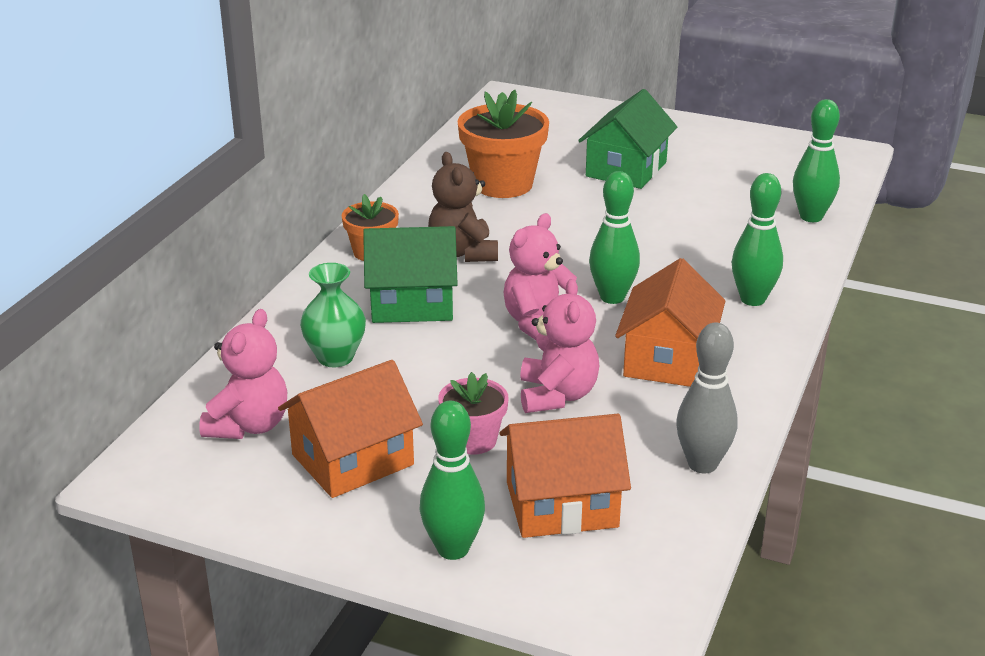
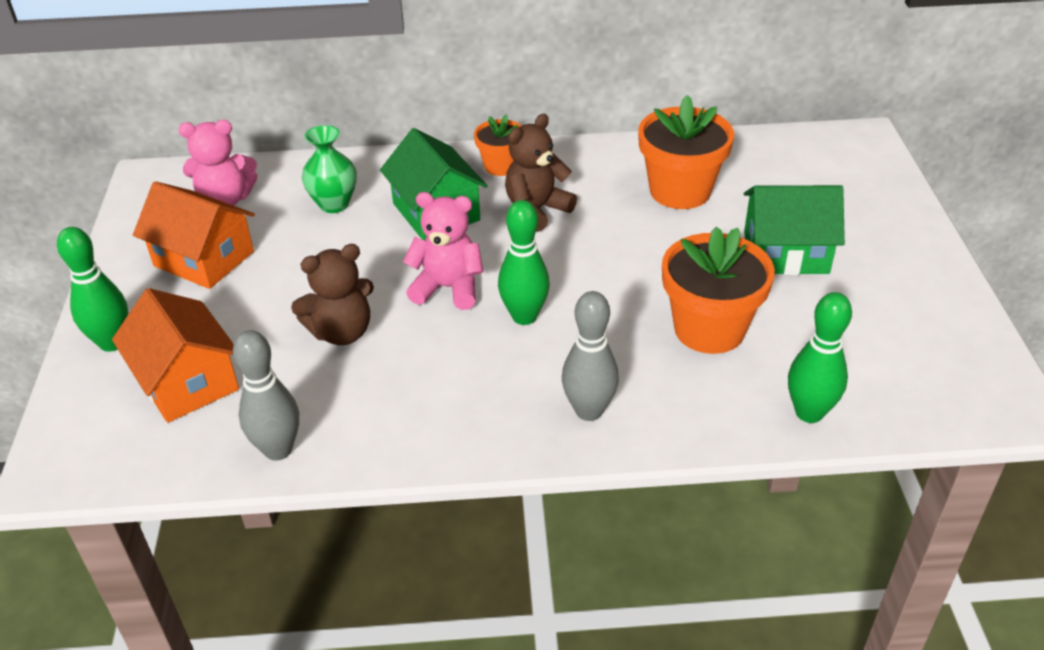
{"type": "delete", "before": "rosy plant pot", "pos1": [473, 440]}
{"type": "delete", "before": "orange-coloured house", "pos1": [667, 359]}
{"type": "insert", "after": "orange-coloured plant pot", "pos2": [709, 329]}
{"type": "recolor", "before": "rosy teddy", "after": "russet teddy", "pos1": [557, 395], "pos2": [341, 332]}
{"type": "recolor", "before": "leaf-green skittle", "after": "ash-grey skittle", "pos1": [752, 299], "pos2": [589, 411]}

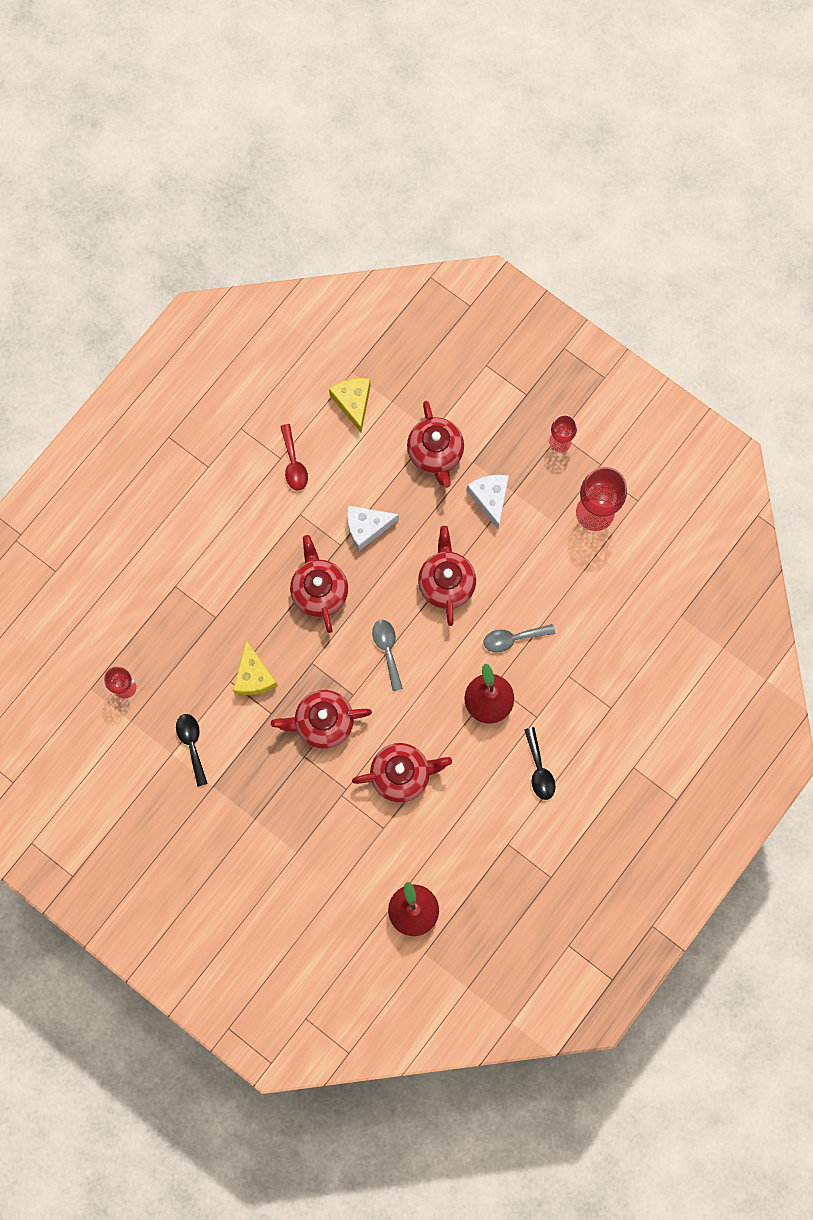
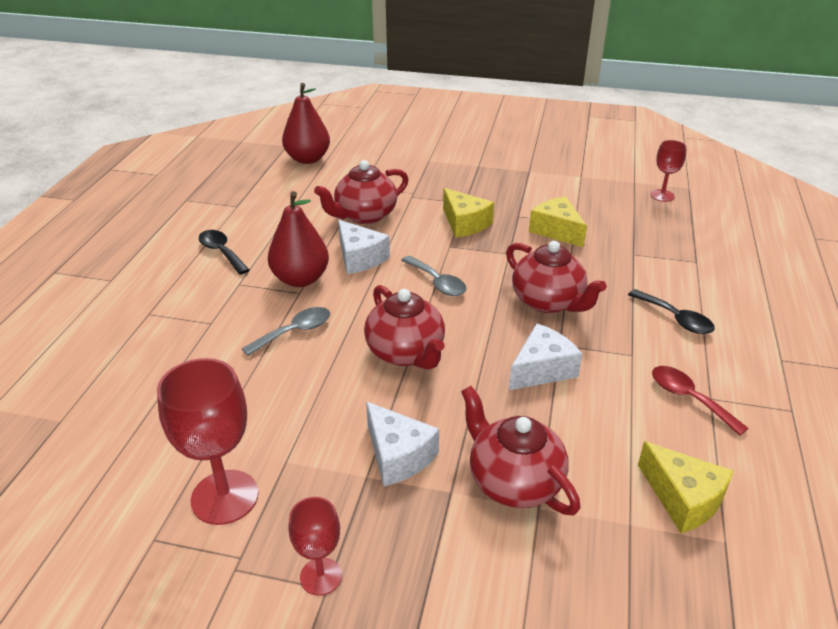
{"type": "insert", "after": "white cheese wedge", "pos2": [360, 258]}
{"type": "move", "before": "jet-black teaspoon", "pos1": [192, 744], "pos2": [675, 318]}
{"type": "replace", "before": "crimson teapot", "after": "golden cheese wedge", "pos1": [323, 722], "pos2": [464, 223]}

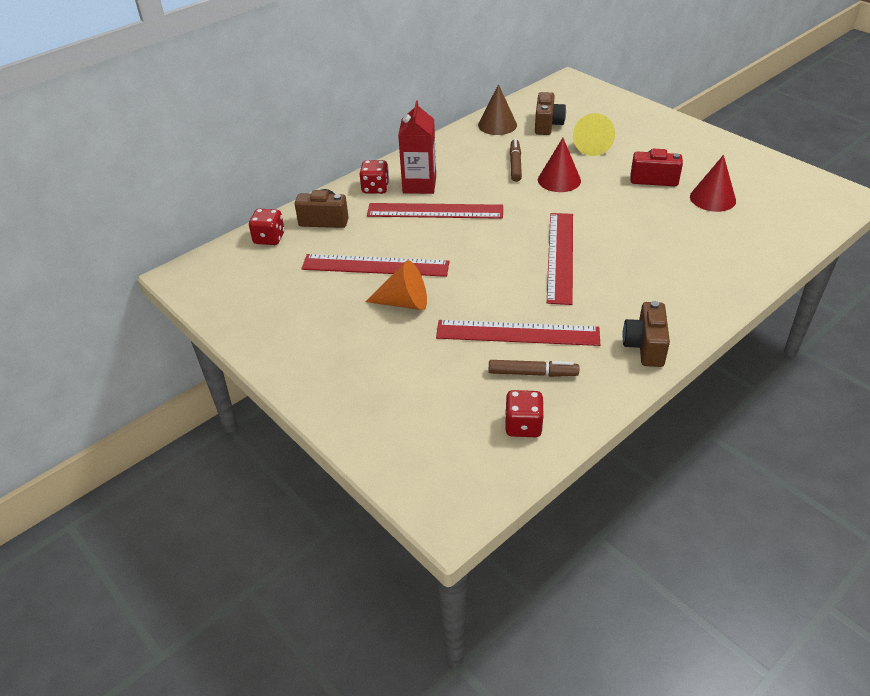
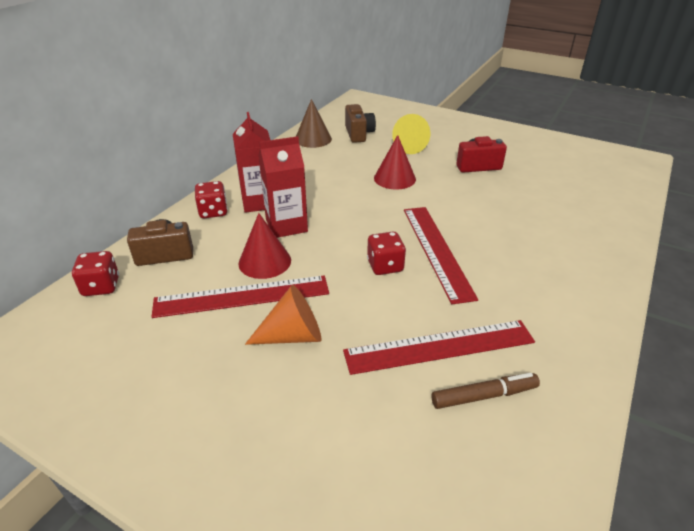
{"type": "delete", "before": "russet marker", "pos1": [515, 164]}
{"type": "delete", "before": "russet camera", "pos1": [645, 346]}
{"type": "move", "before": "crimson die", "pos1": [523, 426], "pos2": [385, 266]}
{"type": "move", "before": "crimson cone", "pos1": [712, 198], "pos2": [264, 261]}
{"type": "replace", "before": "crimson ruler", "after": "crimson milk carton", "pos1": [435, 211], "pos2": [286, 225]}

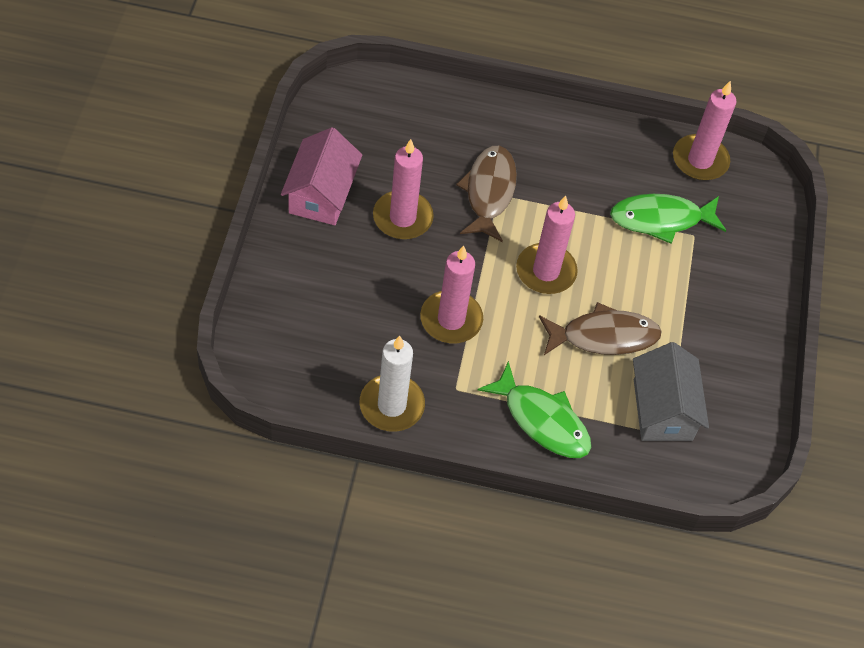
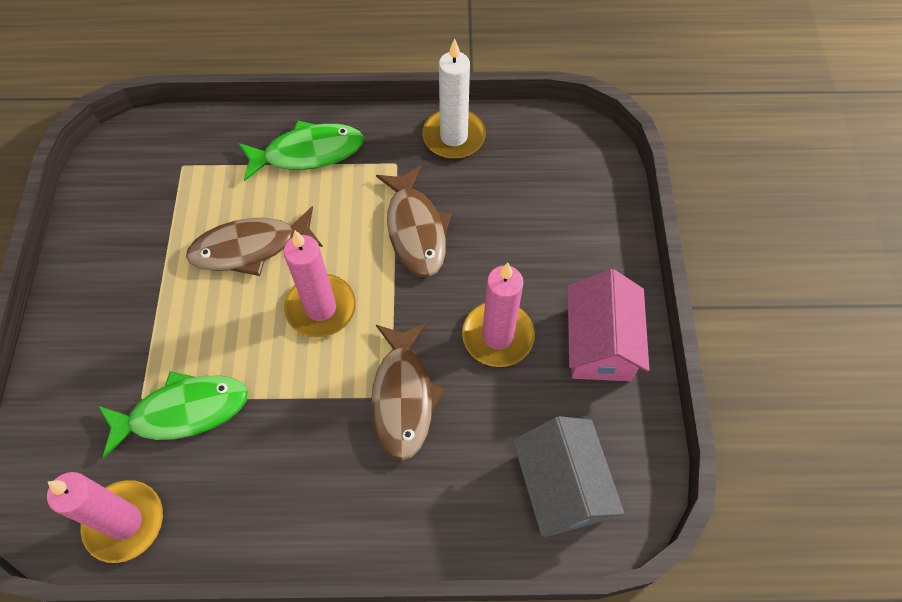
{"type": "move", "before": "ash-grey house", "pos1": [662, 410], "pos2": [561, 486]}
{"type": "replace", "before": "rosy candle", "after": "russet toy fish", "pos1": [451, 319], "pos2": [415, 230]}
{"type": "rotate", "before": "leaf-green toy fish", "pos1": [542, 420], "pos2": [308, 153], "turn": 135}

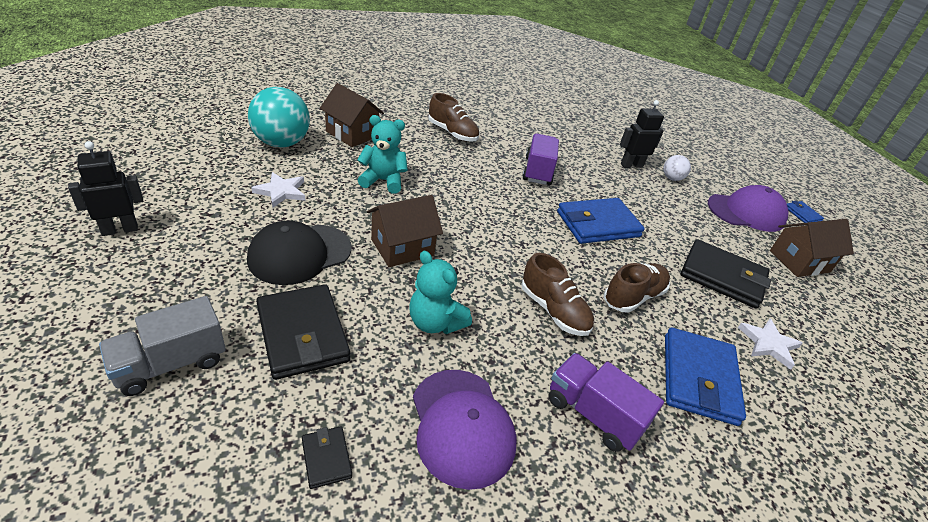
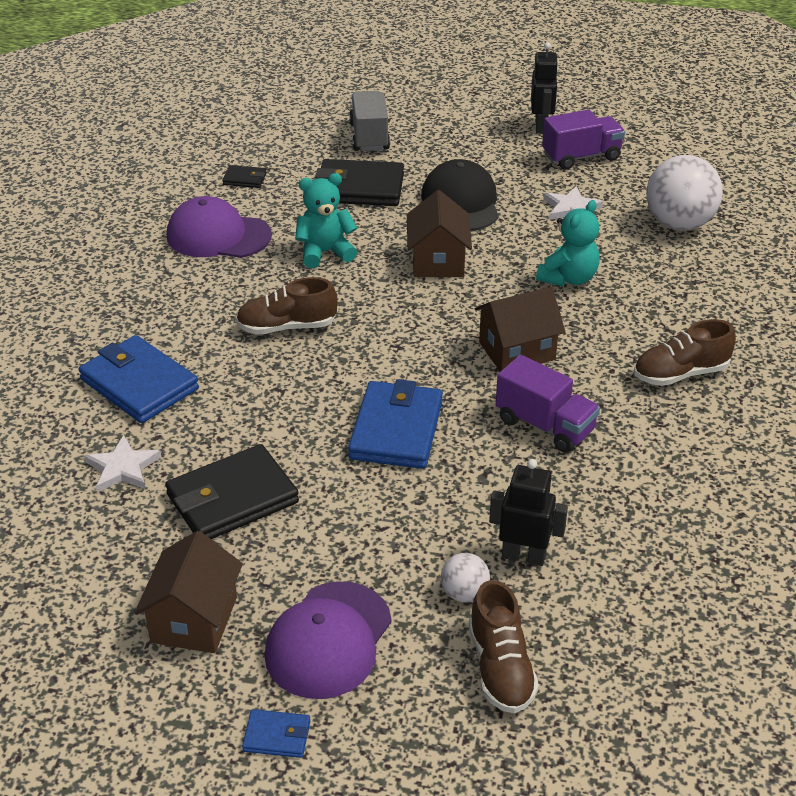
{"type": "move", "before": "russet house", "pos1": [352, 134], "pos2": [517, 351]}
{"type": "move", "before": "violet truck", "pos1": [593, 414], "pos2": [581, 157]}
{"type": "move", "before": "russet shoe", "pos1": [633, 297], "pos2": [500, 667]}
{"type": "recolor", "before": "turquoise sphere", "after": "white sphere", "pos1": [281, 143], "pos2": [679, 224]}
{"type": "rotate", "before": "jet-black robot", "pos1": [631, 165], "pos2": [523, 556], "turn": -90}

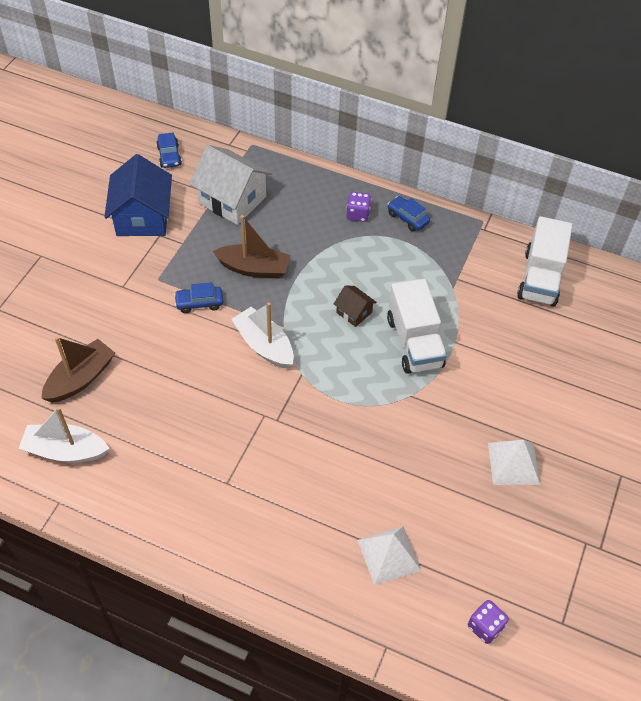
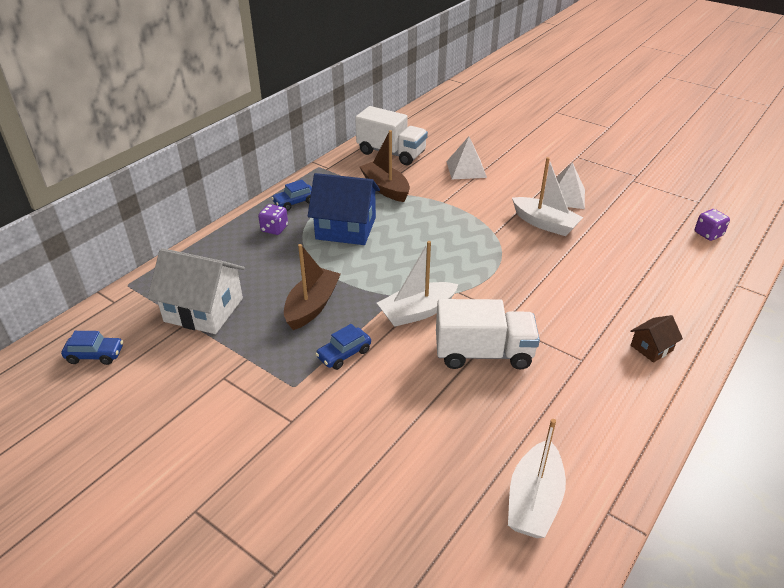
{"type": "insert", "after": "white toy boat", "pos2": [545, 224]}
{"type": "move", "before": "russet toy boat", "pos1": [81, 378], "pos2": [385, 188]}
{"type": "move", "before": "cobalt house", "pos1": [142, 217], "pos2": [346, 228]}
{"type": "move", "before": "russet house", "pos1": [354, 312], "pos2": [651, 348]}
{"type": "move", "before": "white solid pyramid", "pos1": [388, 555], "pos2": [466, 169]}
{"type": "move", "before": "white truck", "pos1": [414, 342], "pos2": [483, 353]}
{"type": "rotate", "before": "cobalt car", "pos1": [199, 303], "pos2": [344, 354], "turn": 45}
{"type": "rotate", "before": "white house", "pos1": [232, 200], "pos2": [203, 310], "turn": 60}

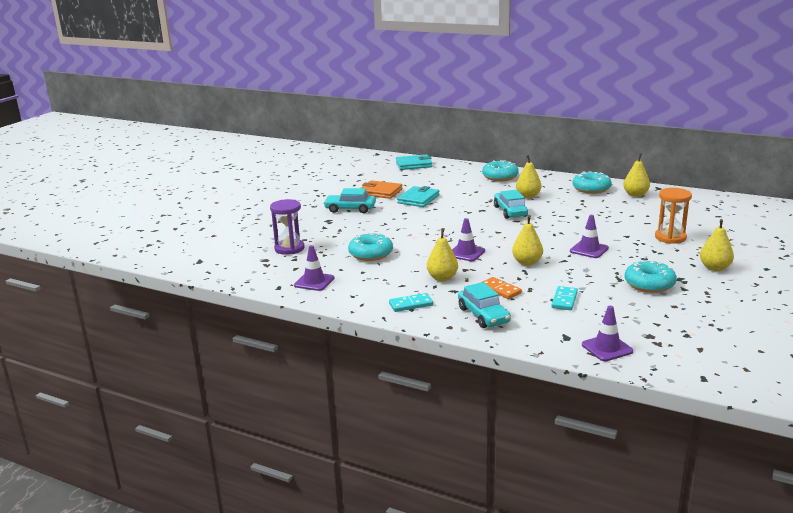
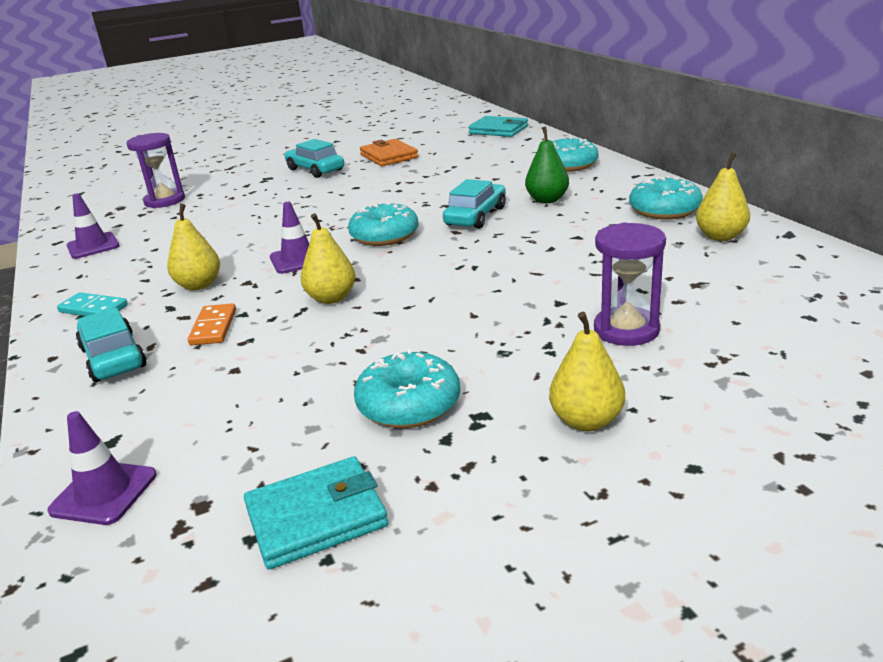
{"type": "delete", "before": "turquoise domino tile", "pos1": [564, 300]}
{"type": "delete", "before": "violet safety cone", "pos1": [589, 250]}
{"type": "move", "before": "turquoise doughnut", "pos1": [370, 254], "pos2": [384, 236]}
{"type": "move", "before": "turquoise billfold", "pos1": [418, 199], "pos2": [316, 517]}
{"type": "recolor", "before": "golden pear fruit", "after": "leaf-green pear fruit", "pos1": [528, 196], "pos2": [547, 200]}
{"type": "recolor", "before": "orange-coloured sandglass", "after": "violet sandglass", "pos1": [670, 237], "pos2": [626, 330]}
{"type": "rotate", "before": "turquoise car", "pos1": [483, 315], "pos2": [113, 358], "turn": 135}

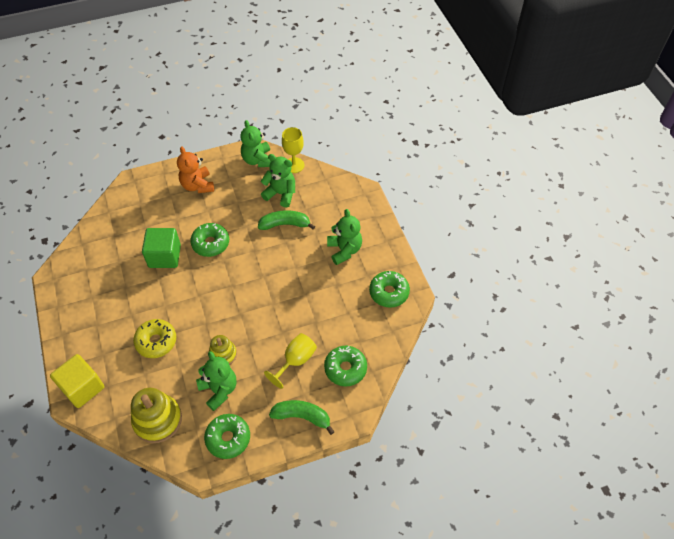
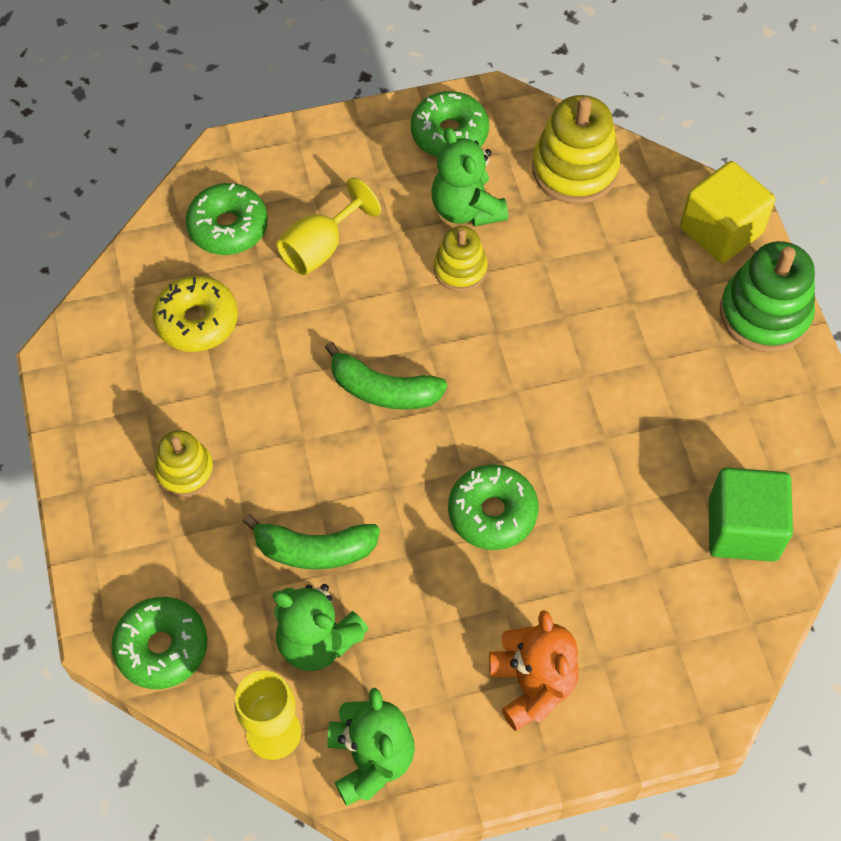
{"type": "insert", "after": "leaf-green ring stacker", "pos2": [764, 314]}
{"type": "move", "before": "golden doughnut", "pos1": [156, 341], "pos2": [197, 321]}
{"type": "move", "before": "leaf-green block", "pos1": [164, 256], "pos2": [742, 529]}
{"type": "move", "before": "leaf-green banana", "pos1": [302, 416], "pos2": [383, 390]}
{"type": "move", "before": "leaf-green doughnut", "pos1": [389, 292], "pos2": [162, 647]}
{"type": "replace", "before": "leaf-green teddy", "after": "golden ring stacker", "pos1": [344, 250], "pos2": [185, 471]}

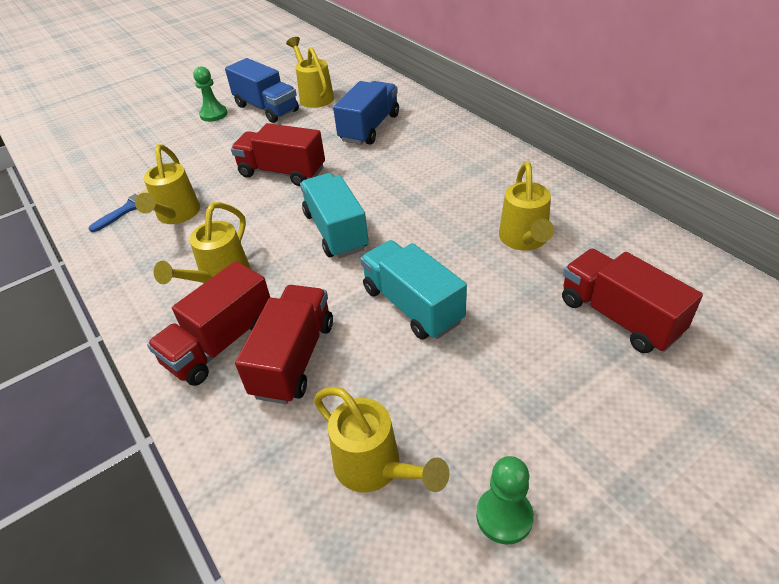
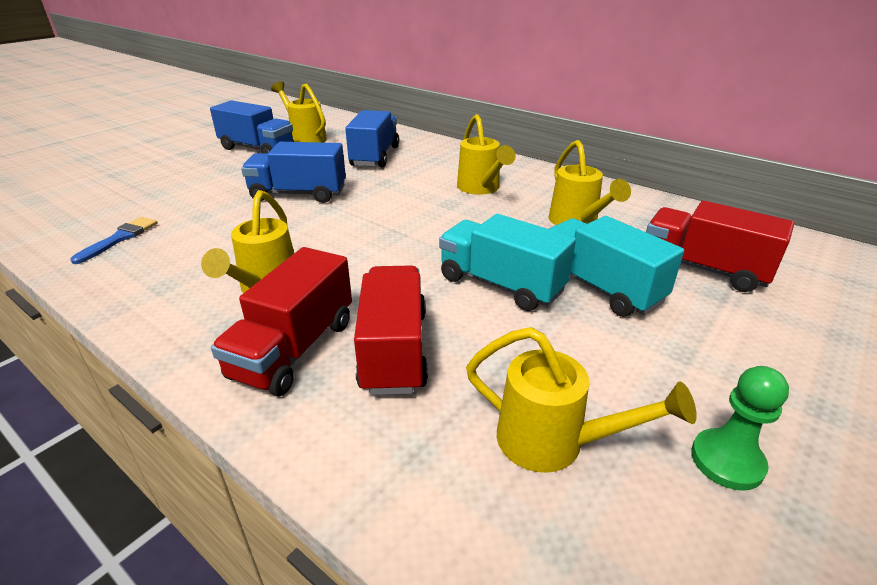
{"type": "delete", "before": "leaf-green game pawn", "pos1": [213, 114]}
{"type": "move", "before": "golden sprinkling can", "pos1": [176, 215], "pos2": [481, 188]}
{"type": "move", "before": "turquoise truck", "pos1": [336, 231], "pos2": [599, 287]}
{"type": "recolor", "before": "crimson truck", "after": "cobalt truck", "pos1": [282, 172], "pos2": [298, 194]}

